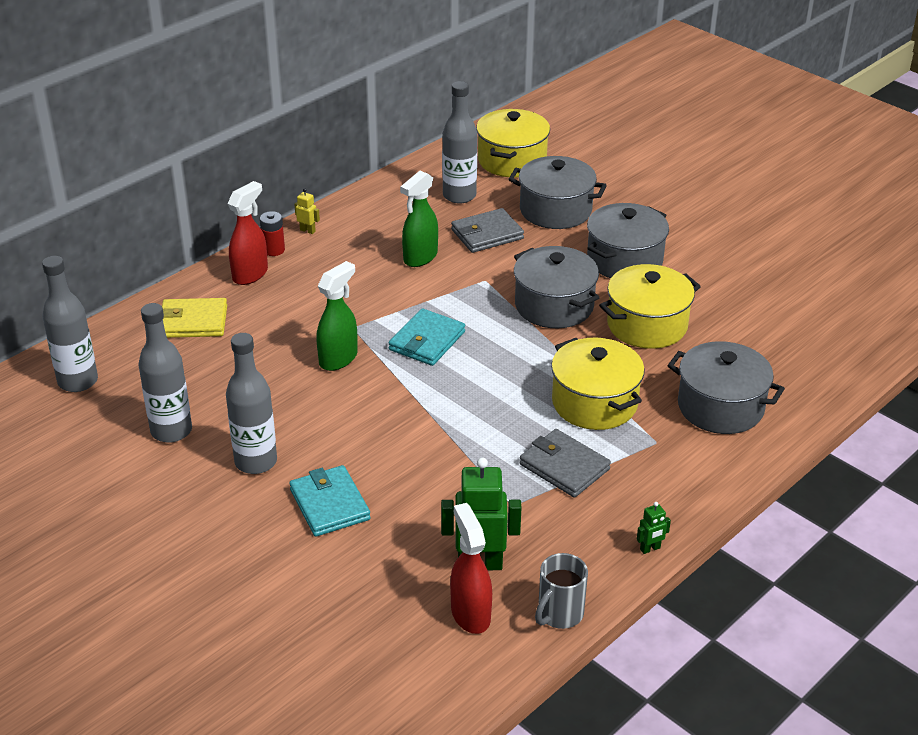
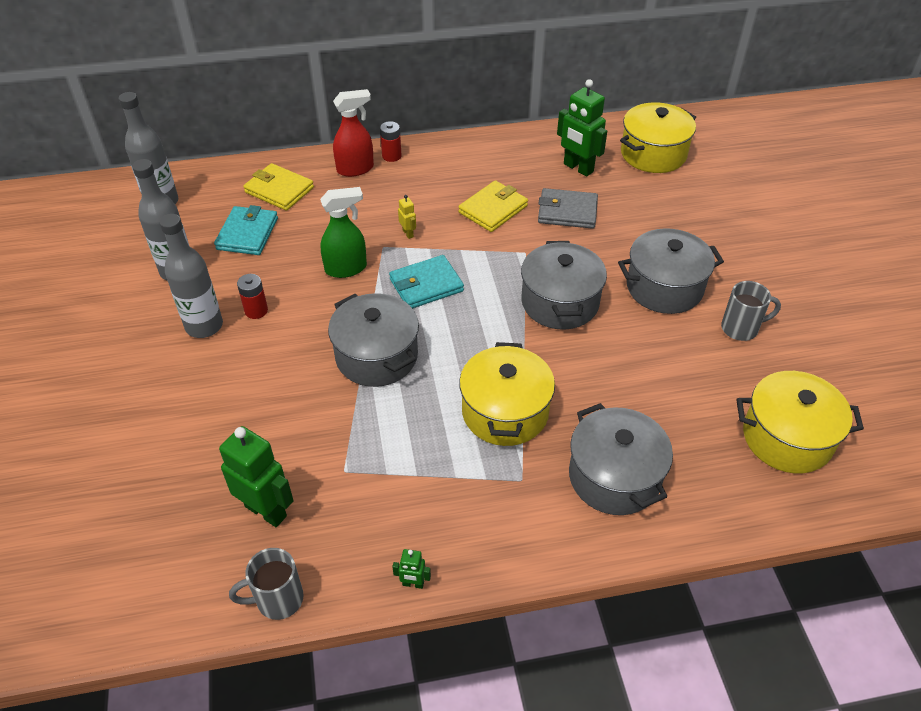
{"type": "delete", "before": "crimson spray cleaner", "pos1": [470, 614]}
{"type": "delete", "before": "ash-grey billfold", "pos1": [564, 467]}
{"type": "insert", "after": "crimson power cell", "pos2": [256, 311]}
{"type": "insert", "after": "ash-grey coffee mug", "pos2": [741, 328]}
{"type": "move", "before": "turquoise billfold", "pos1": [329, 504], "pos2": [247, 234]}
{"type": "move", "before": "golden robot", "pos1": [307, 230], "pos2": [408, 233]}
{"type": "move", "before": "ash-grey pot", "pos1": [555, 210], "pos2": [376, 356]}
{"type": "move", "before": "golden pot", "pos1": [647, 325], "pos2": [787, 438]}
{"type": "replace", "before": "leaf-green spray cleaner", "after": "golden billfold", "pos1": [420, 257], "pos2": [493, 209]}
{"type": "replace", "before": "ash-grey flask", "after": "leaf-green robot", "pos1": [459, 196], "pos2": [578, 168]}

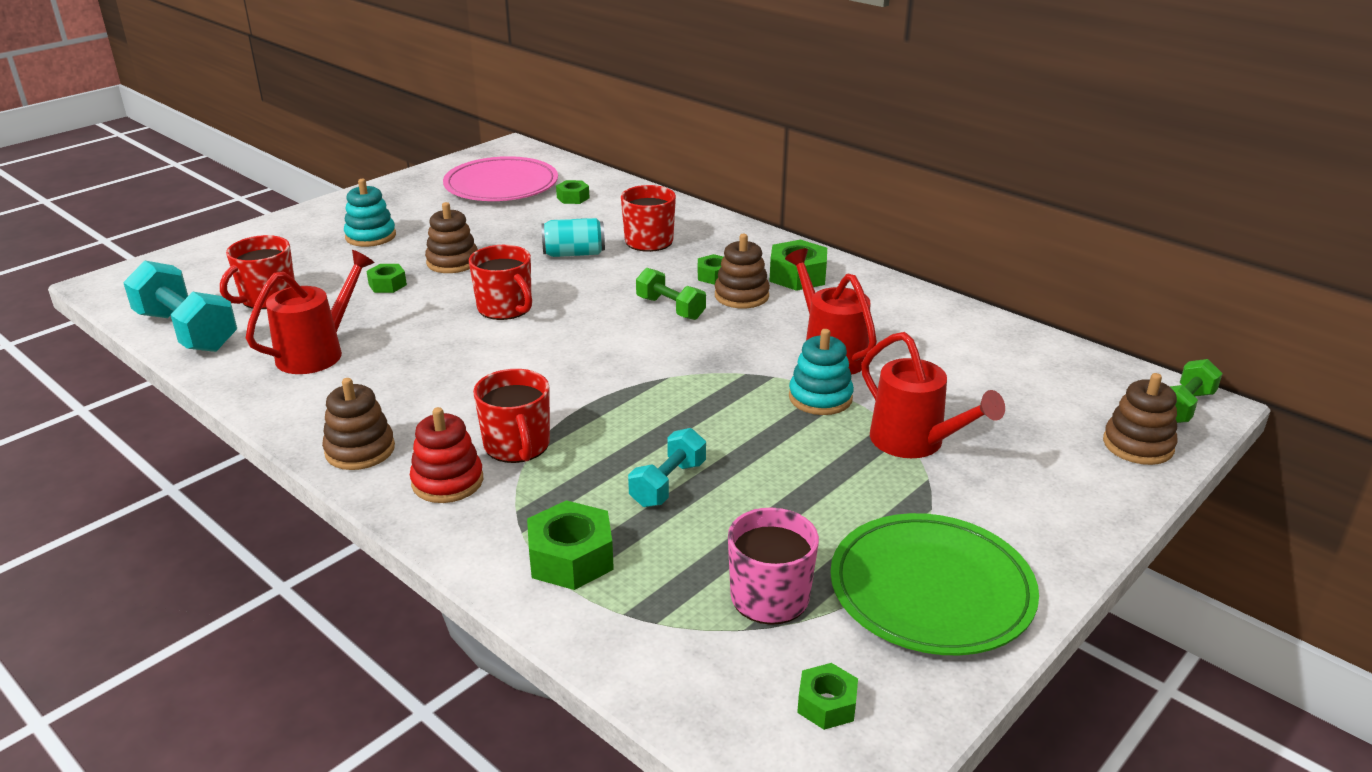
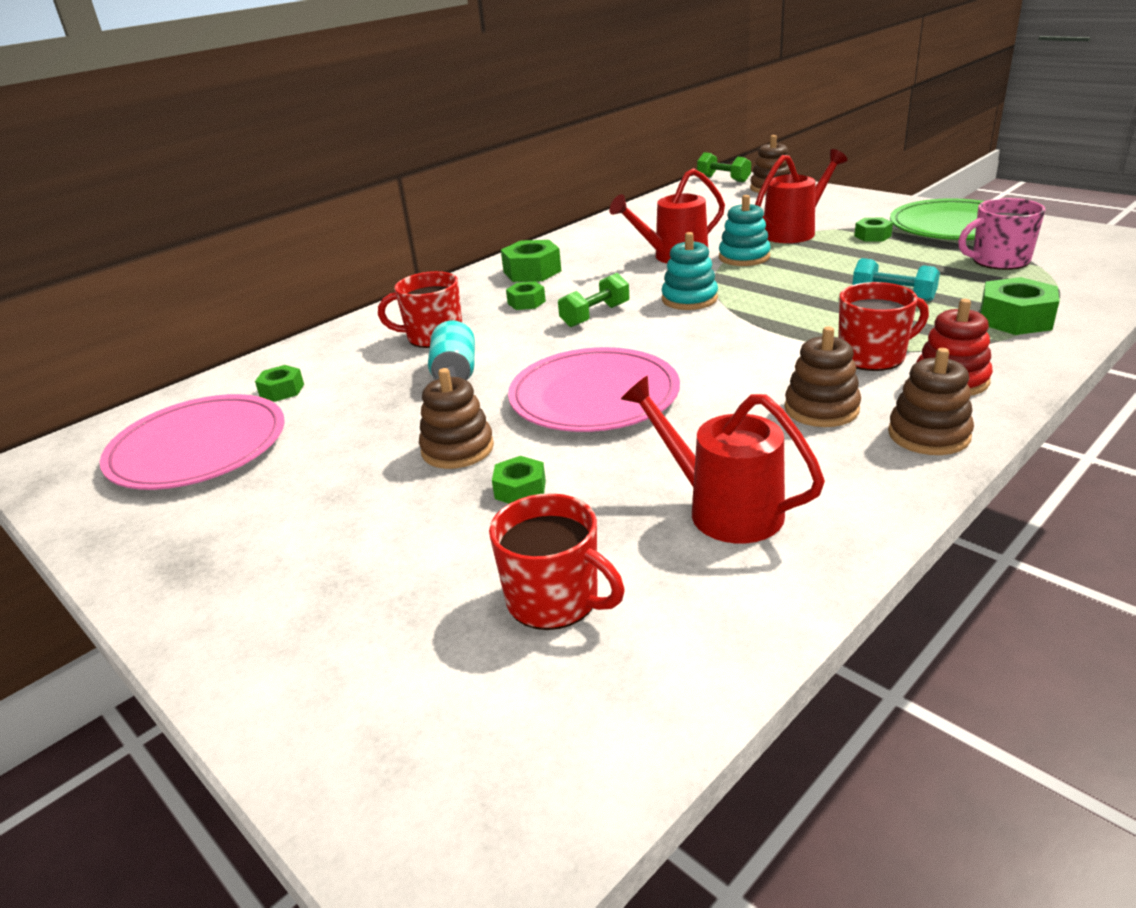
{"type": "delete", "before": "turquoise hand weight", "pos1": [187, 331]}
{"type": "move", "before": "turquoise ring stacker", "pos1": [370, 236], "pos2": [689, 299]}
{"type": "move", "before": "russet ring stacker", "pos1": [741, 296], "pos2": [821, 409]}
{"type": "move", "before": "leaf-green hex nut", "pos1": [826, 704], "pos2": [872, 236]}
{"type": "replace", "before": "crimson coffee mug", "after": "rosy dinner plate", "pos1": [505, 308], "pos2": [594, 396]}

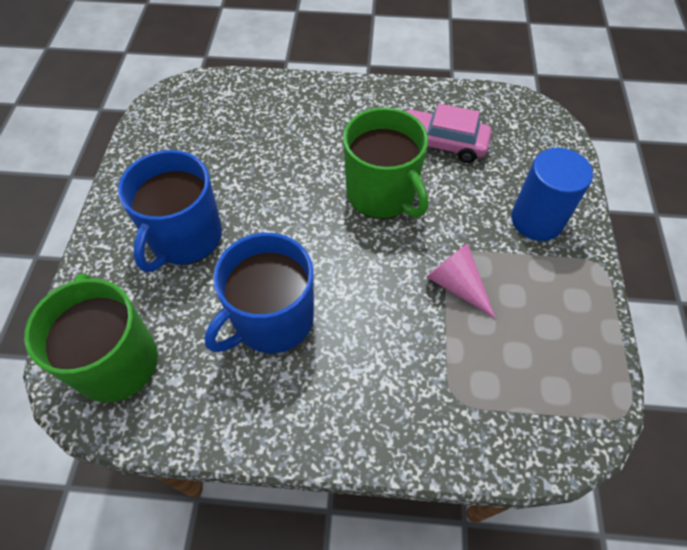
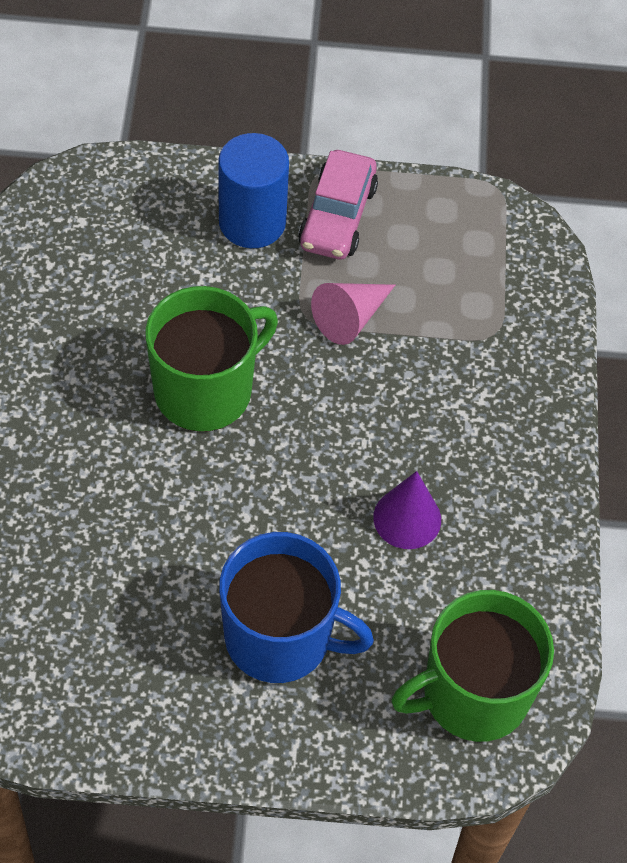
{"type": "move", "before": "rosy car", "pos1": [442, 143], "pos2": [337, 217]}
{"type": "replace", "before": "cobalt coffee mug", "after": "violet cone", "pos1": [272, 320], "pos2": [407, 518]}

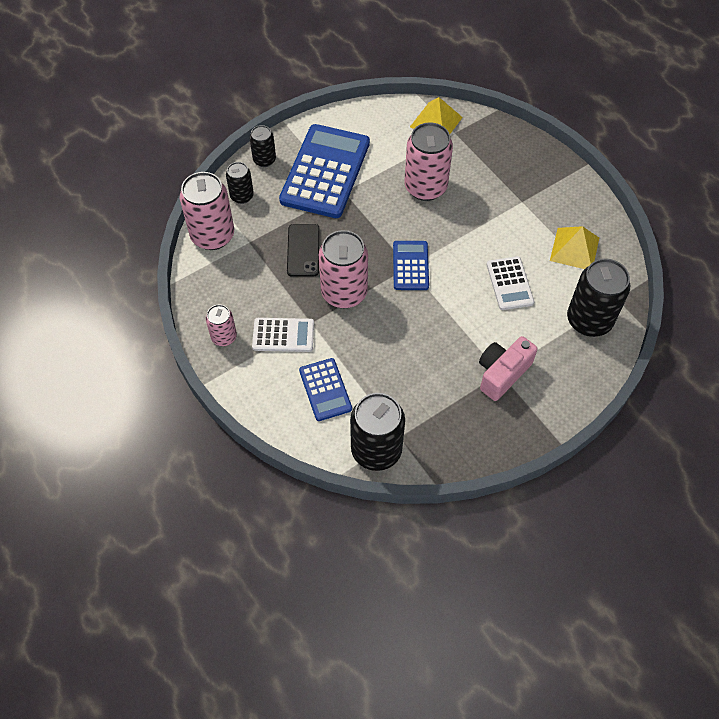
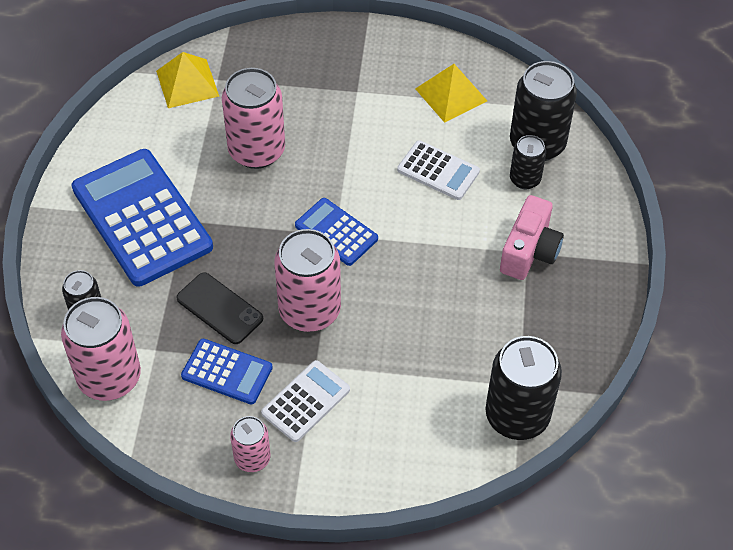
{"type": "move", "before": "jet-black tin", "pos1": [264, 160], "pos2": [525, 179]}
{"type": "move", "before": "cobalt adding machine", "pos1": [325, 390], "pos2": [227, 372]}
{"type": "rotate", "before": "rosy camera", "pos1": [502, 373], "pos2": [529, 251], "turn": -150}

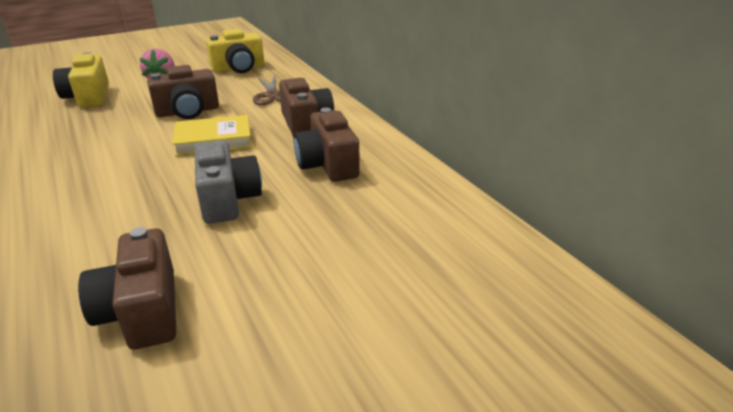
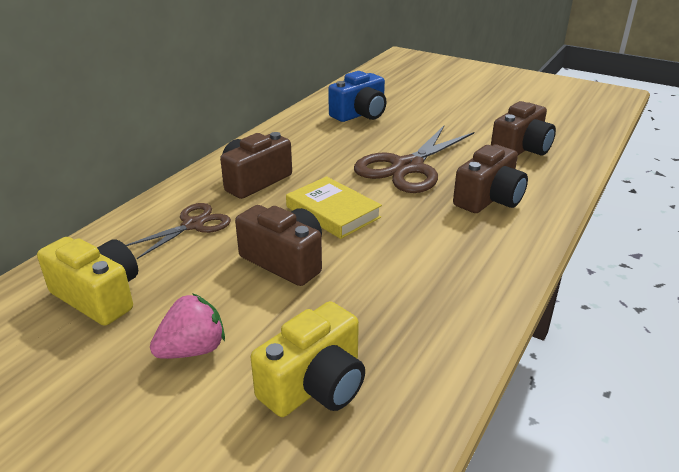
{"type": "insert", "after": "cobalt camera", "pos2": [360, 114]}
{"type": "move", "before": "russet camera", "pos1": [327, 165], "pos2": [489, 199]}
{"type": "replace", "before": "ash-grey camera", "after": "russet shears", "pos1": [228, 199], "pos2": [407, 167]}

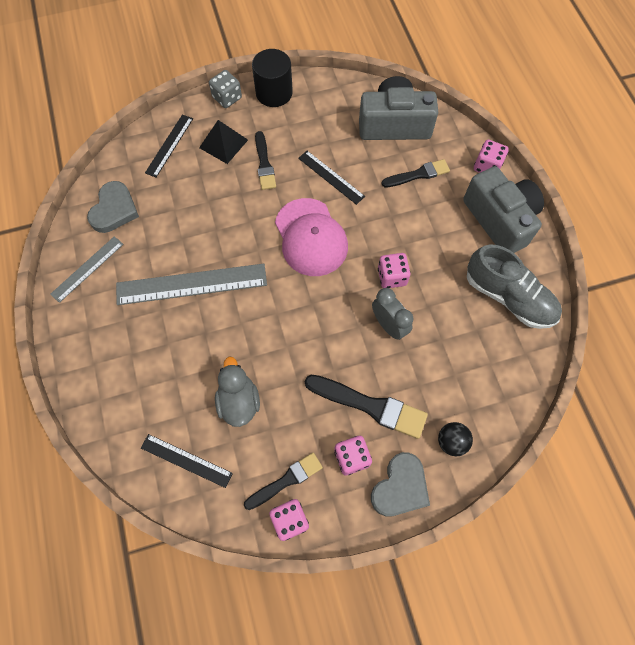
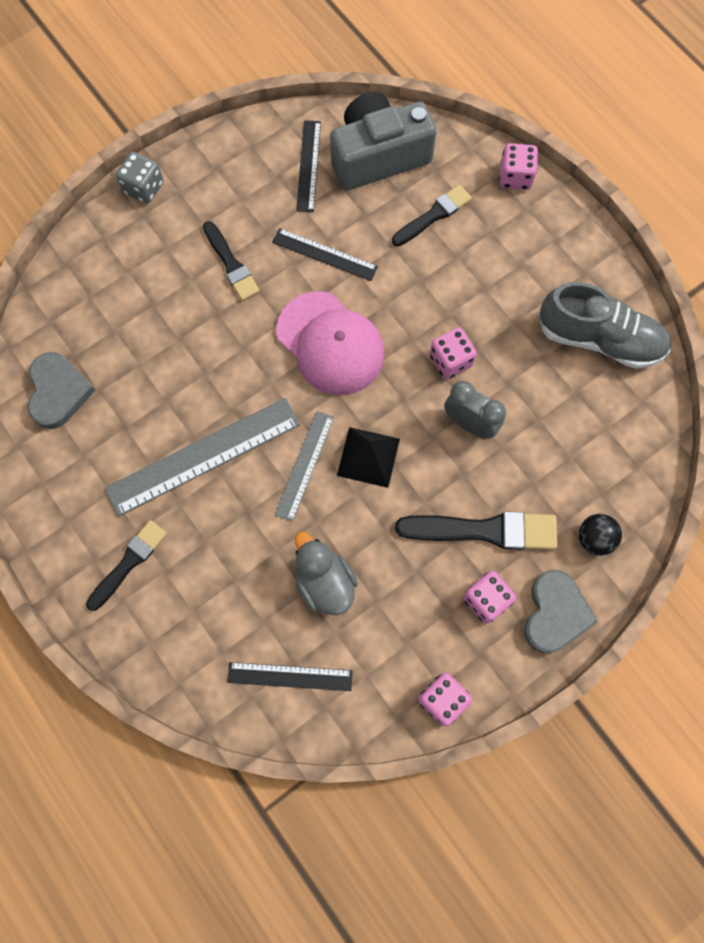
{"type": "delete", "before": "jet-black cylinder shape", "pos1": [274, 93]}
{"type": "delete", "before": "ash-grey camera", "pos1": [500, 220]}
{"type": "move", "before": "ash-grey ruler", "pos1": [87, 269], "pos2": [305, 465]}
{"type": "move", "before": "jet-black ruler", "pos1": [169, 145], "pos2": [309, 166]}
{"type": "move", "before": "jet-black solid pyramid", "pos1": [223, 143], "pos2": [368, 457]}
{"type": "move", "before": "jet-black paint brush", "pos1": [286, 480], "pos2": [129, 563]}

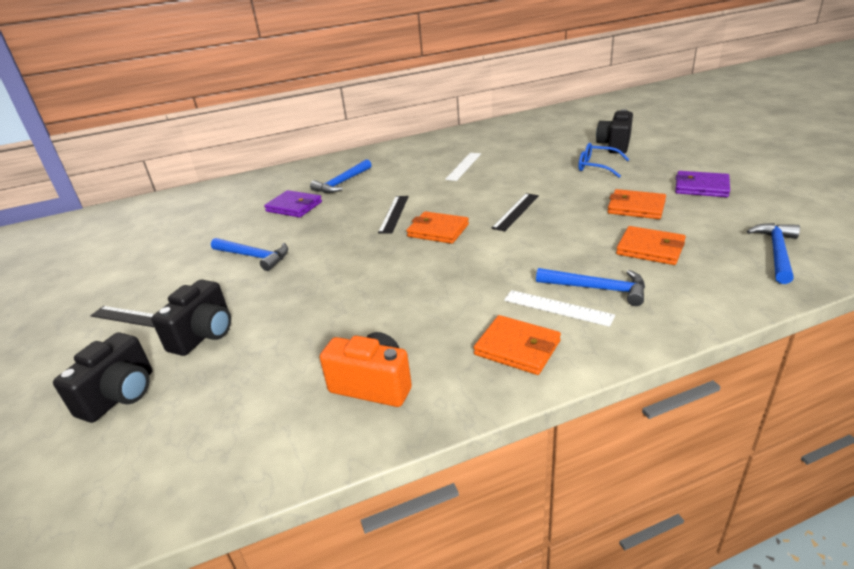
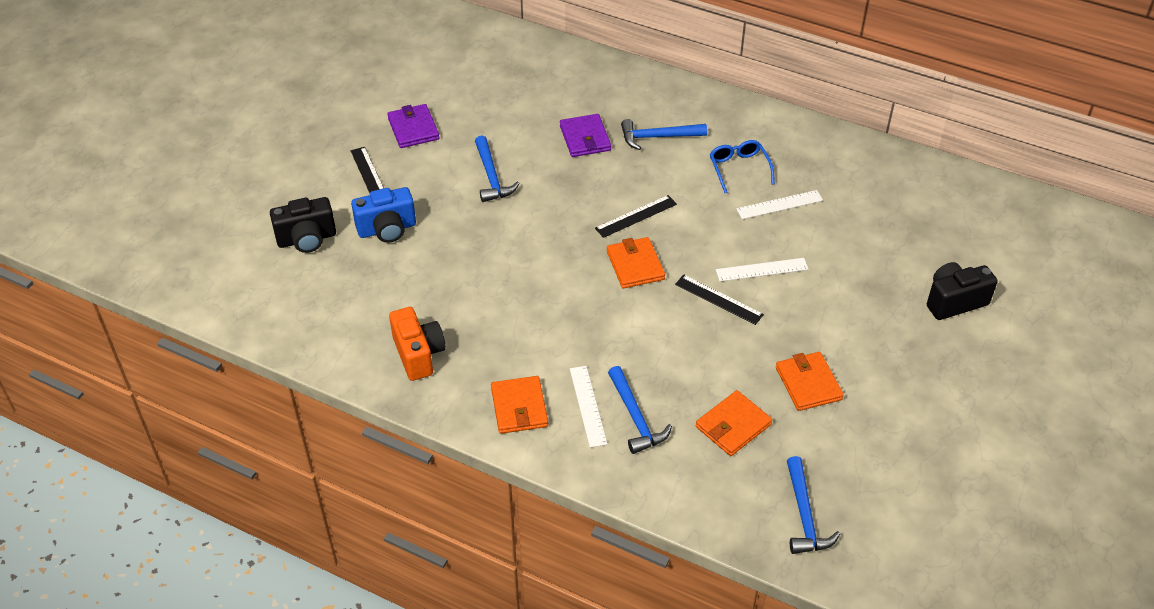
{"type": "insert", "after": "white ruler", "pos2": [762, 270]}
{"type": "move", "before": "cobalt glasses", "pos1": [597, 166], "pos2": [739, 168]}
{"type": "move", "before": "violet billfold", "pos1": [701, 187], "pos2": [413, 129]}
{"type": "recolor", "before": "jet-black camera", "after": "cobalt camera", "pos1": [204, 335], "pos2": [387, 229]}
{"type": "rotate", "before": "jet-black ruler", "pos1": [516, 211], "pos2": [718, 299], "turn": 45}
{"type": "rotate", "before": "orange-coloured billfold", "pos1": [650, 249], "pos2": [733, 425], "turn": 60}
{"type": "rotate", "before": "cobalt hammer", "pos1": [776, 252], "pos2": [804, 516], "turn": 105}

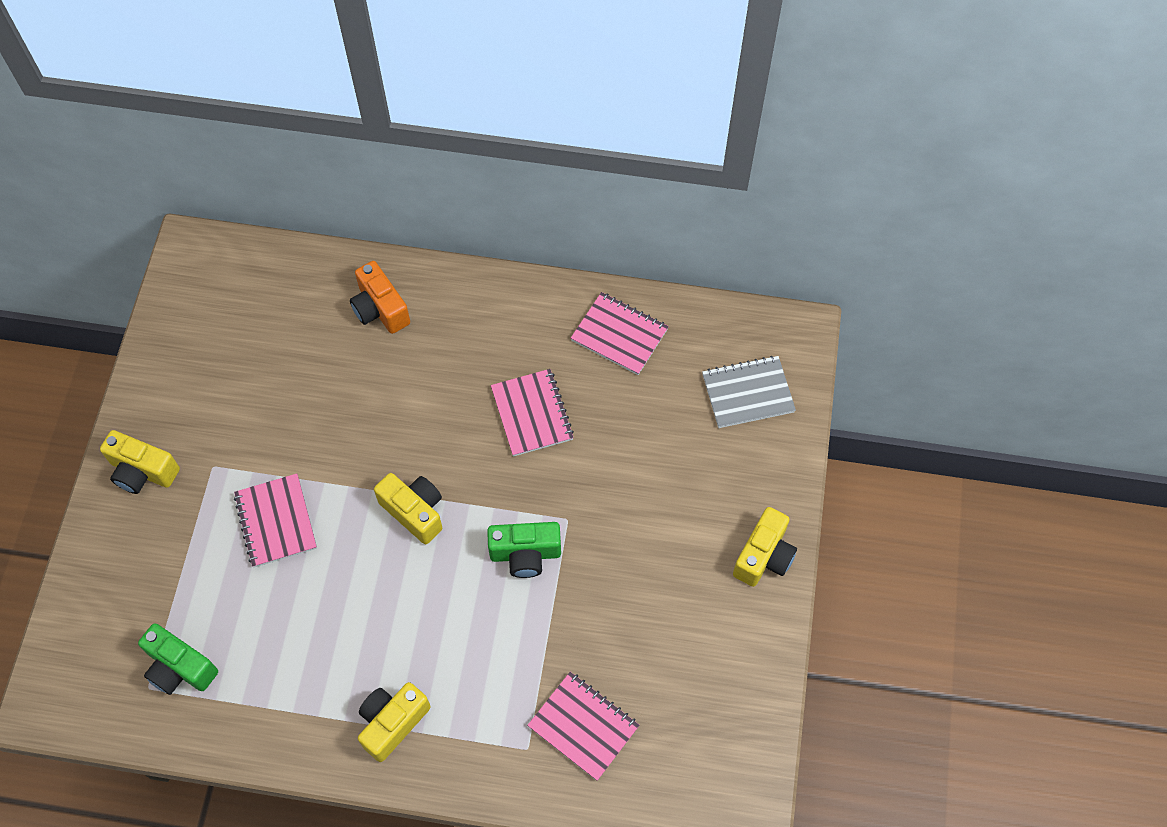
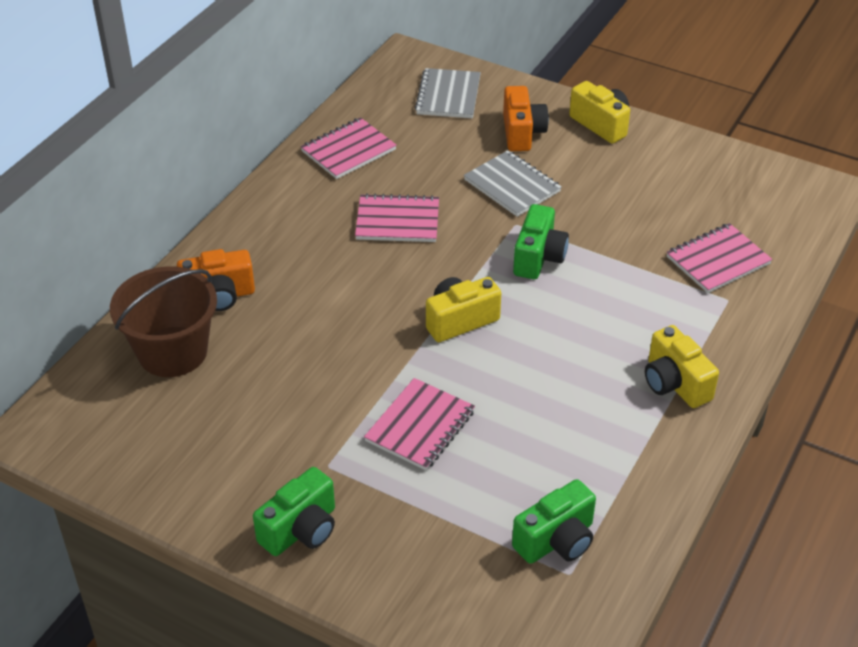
{"type": "insert", "after": "russet bucket", "pos2": [172, 352]}
{"type": "insert", "after": "ash-grey notepad", "pos2": [512, 185]}
{"type": "insert", "after": "orange-coloured camera", "pos2": [522, 133]}
{"type": "recolor", "before": "golden camera", "after": "leaf-green camera", "pos1": [142, 471], "pos2": [301, 530]}
{"type": "rotate", "before": "rosy notepad", "pos1": [276, 521], "pos2": [420, 426], "turn": -60}

